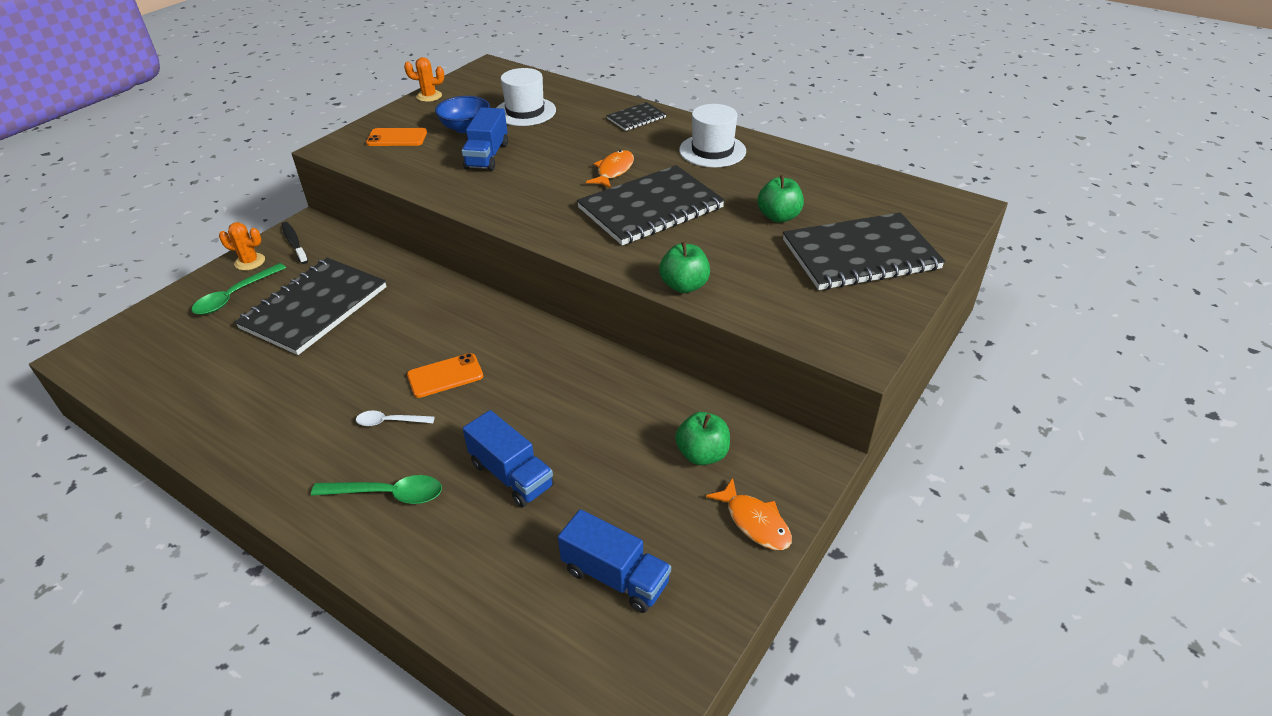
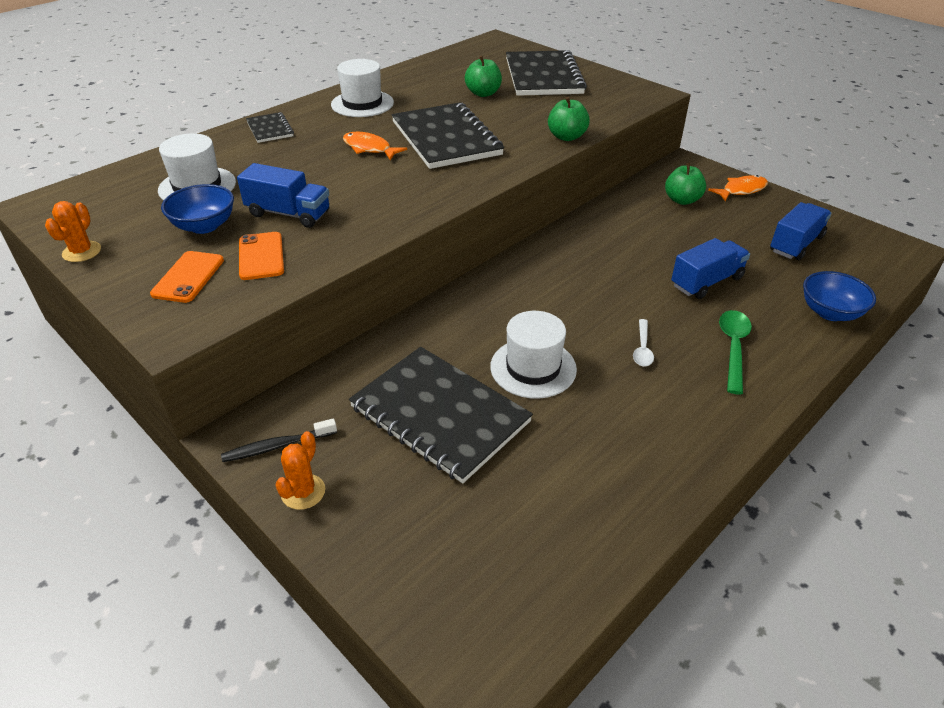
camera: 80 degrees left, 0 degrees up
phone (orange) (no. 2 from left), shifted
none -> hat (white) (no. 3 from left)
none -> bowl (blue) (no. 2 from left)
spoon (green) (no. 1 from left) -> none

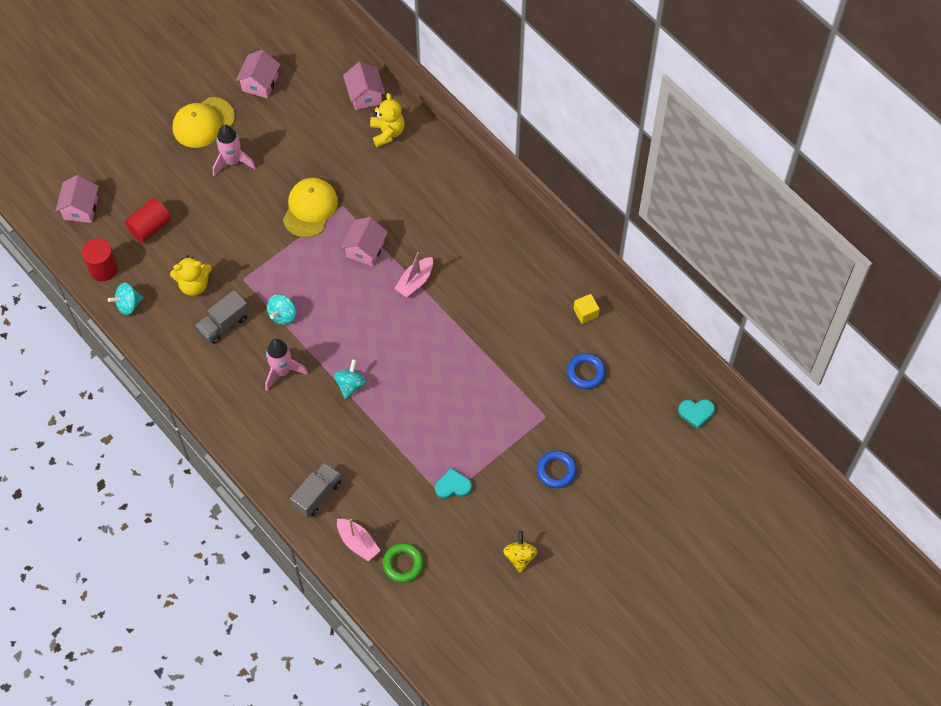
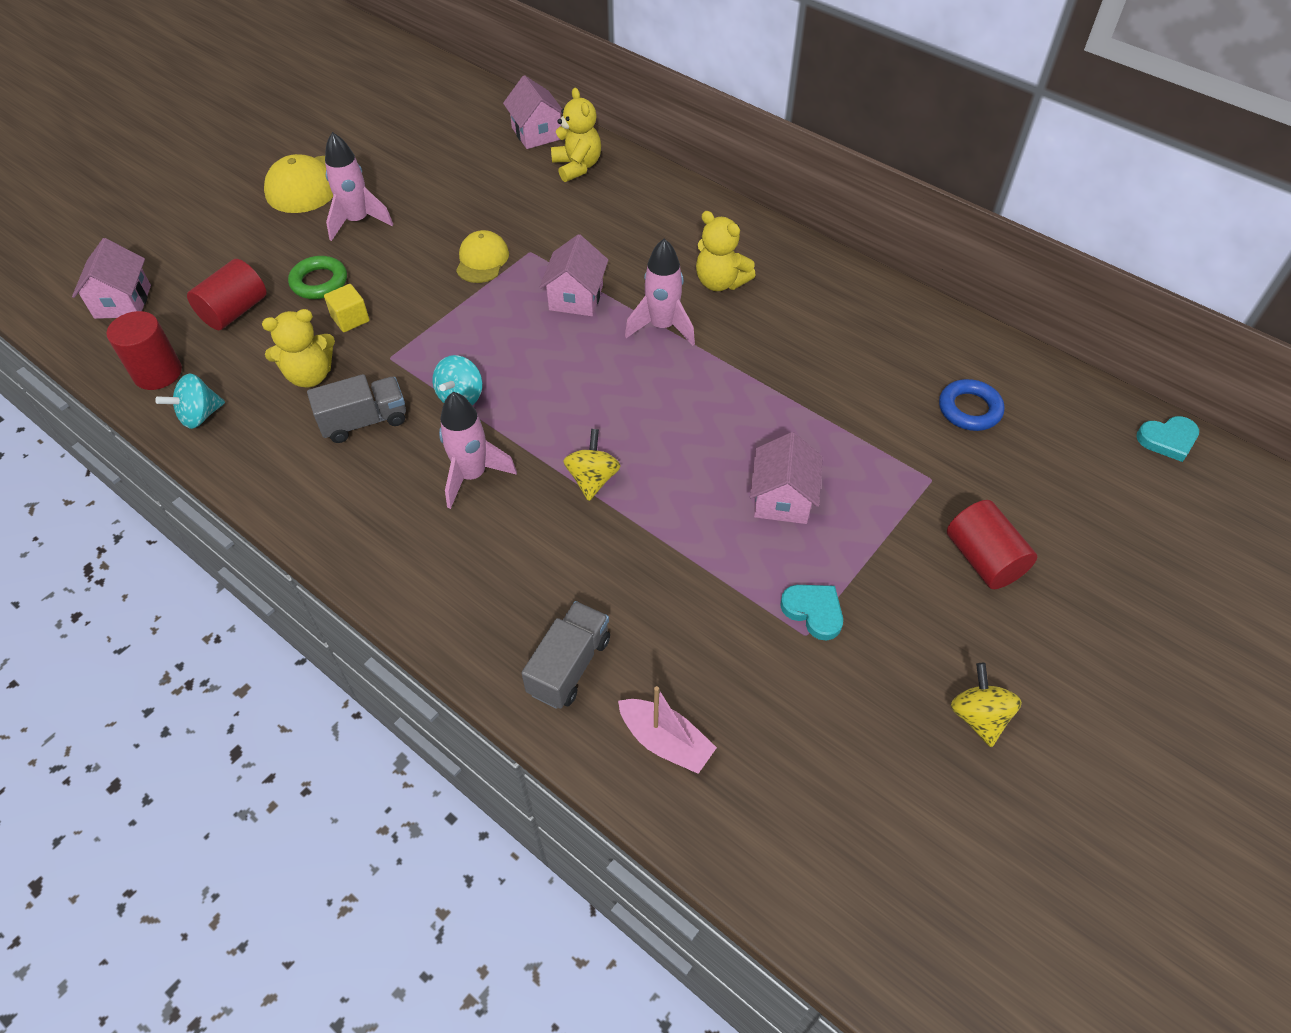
camera: 10 degrees left, 10 degrees down
ring (green), shifted
truck (grey) (no. 1 from left), 150 degrees counterclockwise
cube (yellow), shifted
cap (yellow) (no. 2 from left), x0.66
spinning top (turquoise) (no. 3 from left) -> spinning top (yellow) (no. 1 from left)
boat (pink) (no. 2 from left) -> rocket (pink) (no. 3 from left)
none -> teddy bear (yellow) (no. 3 from left)
house (pink) (no. 2 from left in the first image) -> house (pink) (no. 4 from left), shifted
heart (turquoise) (no. 1 from left), 60 degrees clockwise
ring (blue) (no. 1 from left) -> cylinder (red) (no. 3 from left)

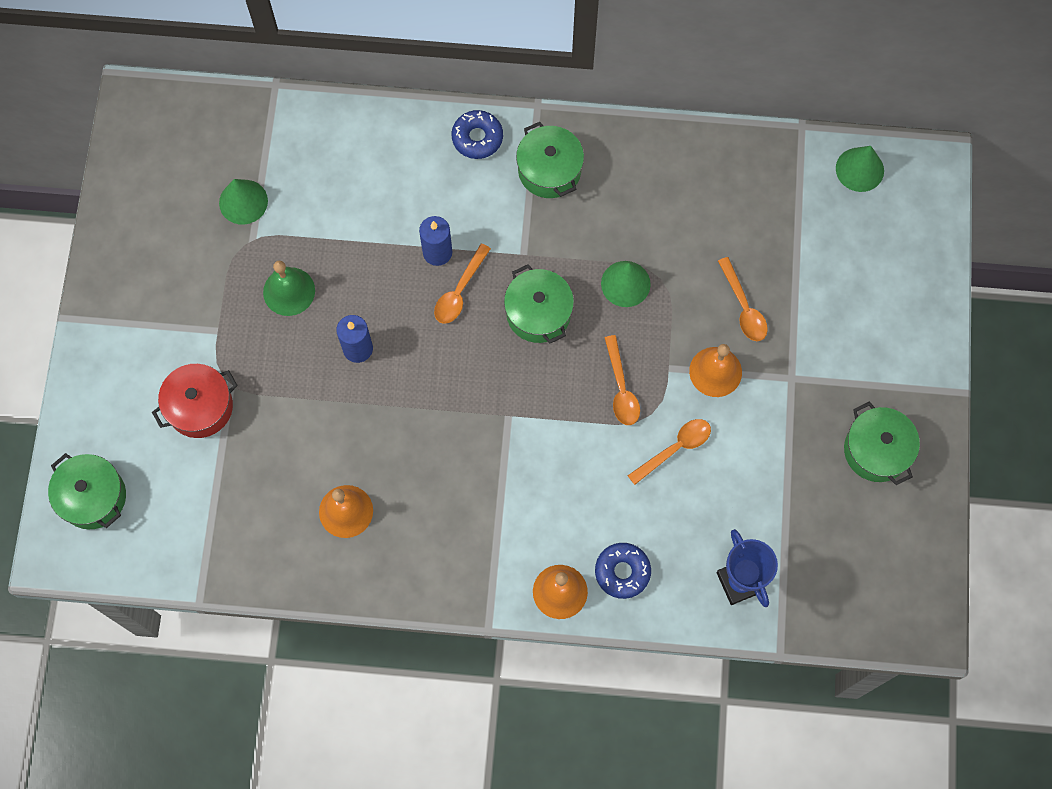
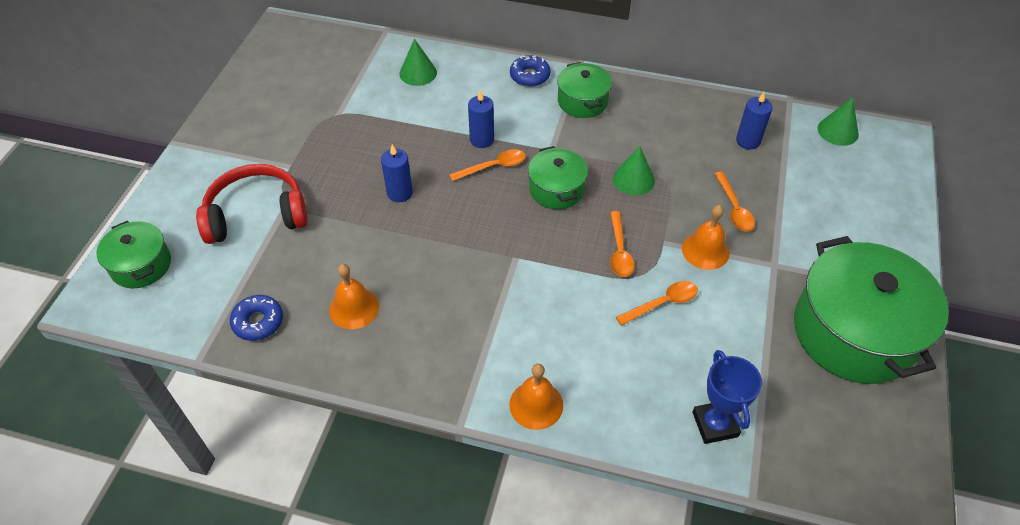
camera: 10 degrees right, 20 degrees down
pot (red) -> headphones (red)
donut (blue) (no. 2 from left in the first image) -> donut (blue) (no. 1 from left), shifted
cone (green) (no. 1 from left), shifted
spoon (orange) (no. 1 from left), 150 degrees counterclockwise
none -> candle (blue) (no. 3 from left)
pot (green) (no. 4 from left), x1.94
bell (green) -> none

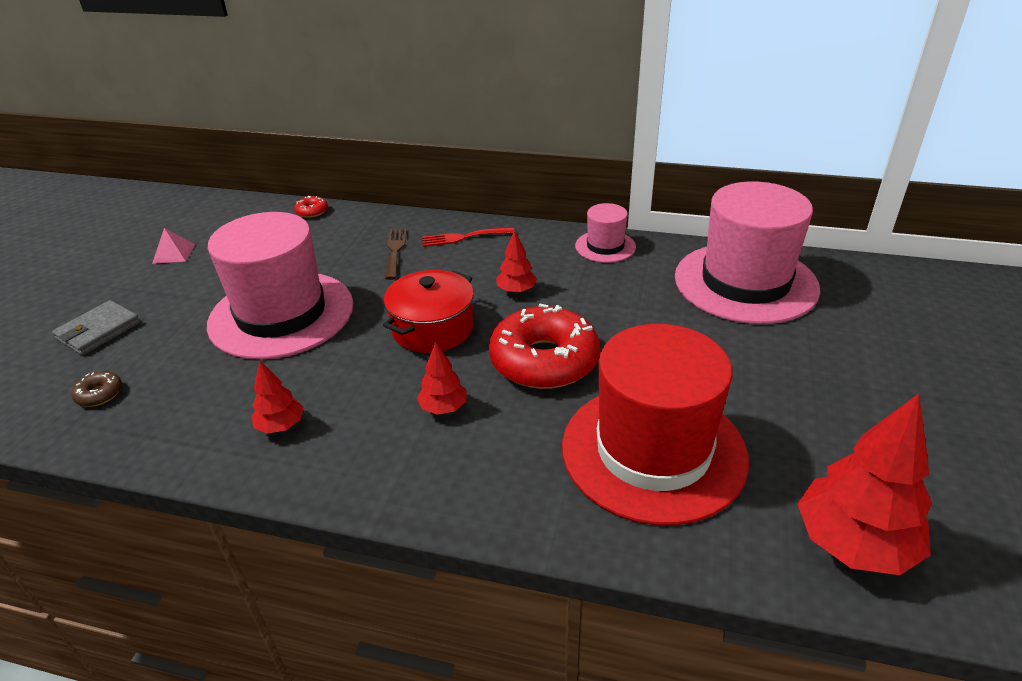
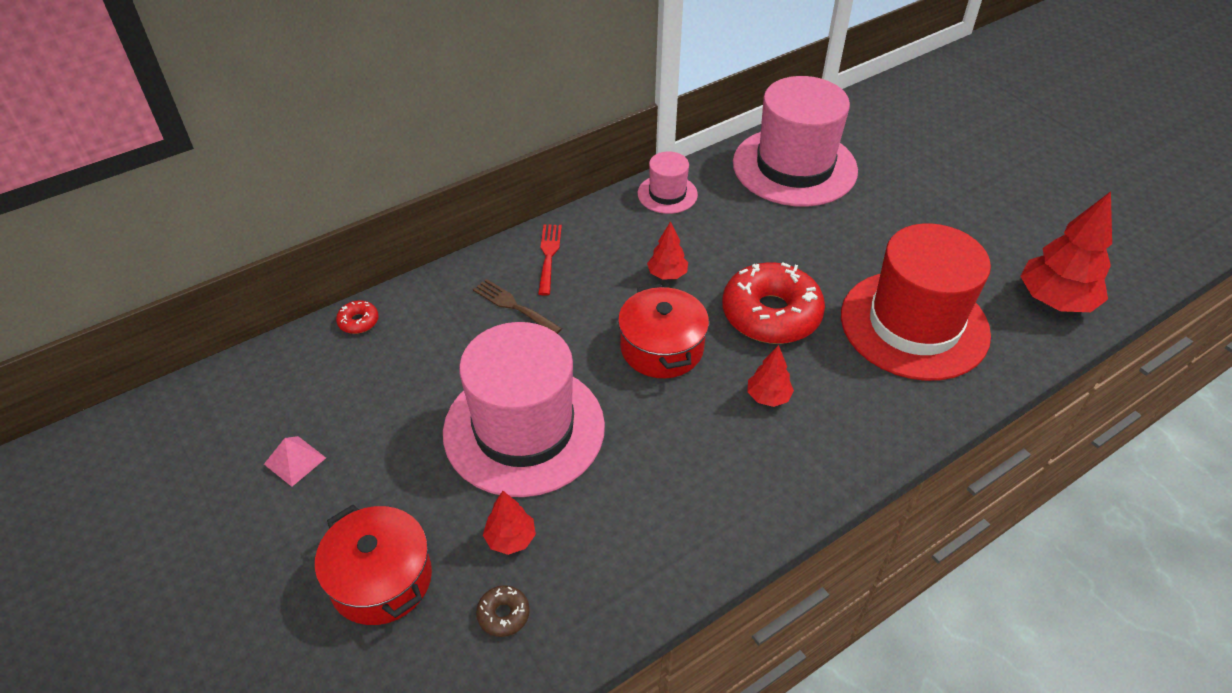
camera: 50 degrees left, 10 degrees up
wallet (grey) -> pot (red) (no. 1 from left)
tree (red) (no. 1 from left), shifted
fork (red), 150 degrees clockwise

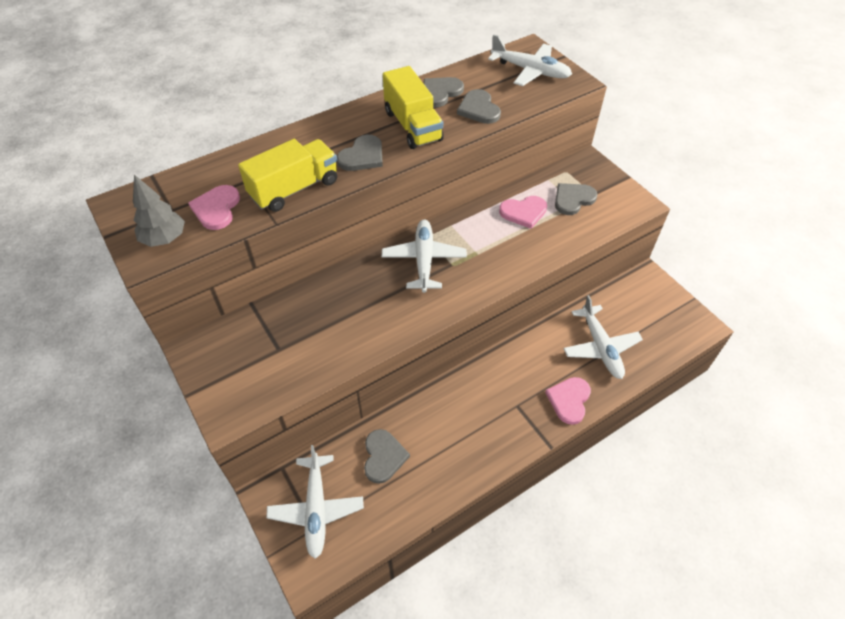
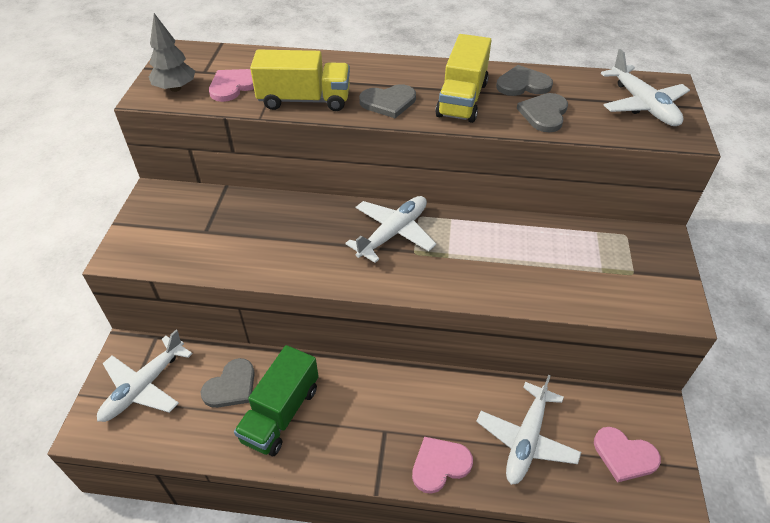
camera: 40 degrees right, 5 degrees down
none -> truck (green)
heart (pink) (no. 2 from left in the first image) -> heart (pink) (no. 3 from left), shifted
heart (grey) (no. 5 from left) -> none

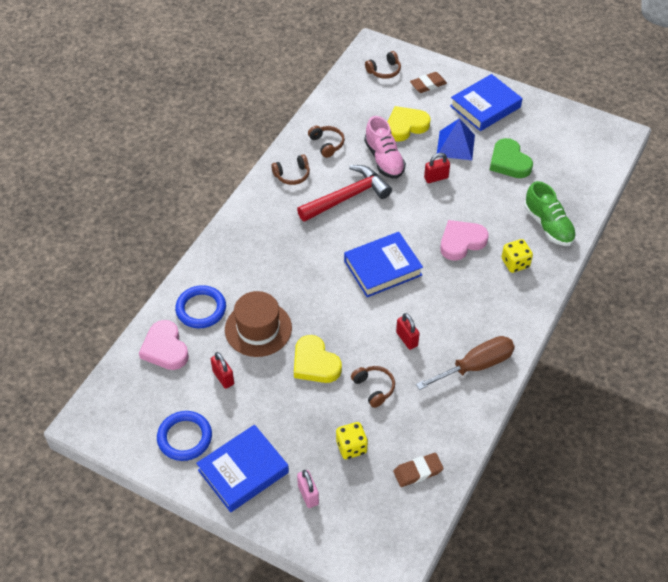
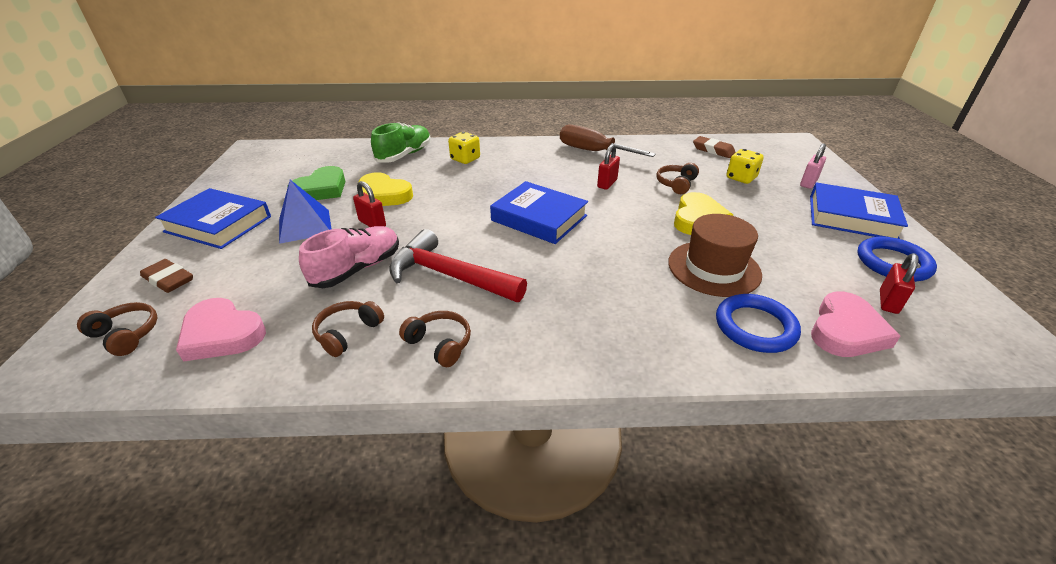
camera: 120 degrees left, 15 degrees down
heart (pink) (no. 2 from left in the first image) -> heart (pink) (no. 1 from left), shifted
heart (yellow) (no. 2 from left in the first image) -> heart (yellow) (no. 1 from left), shifted
padlock (red) (no. 1 from left in the first image) -> padlock (red) (no. 3 from left), shifted

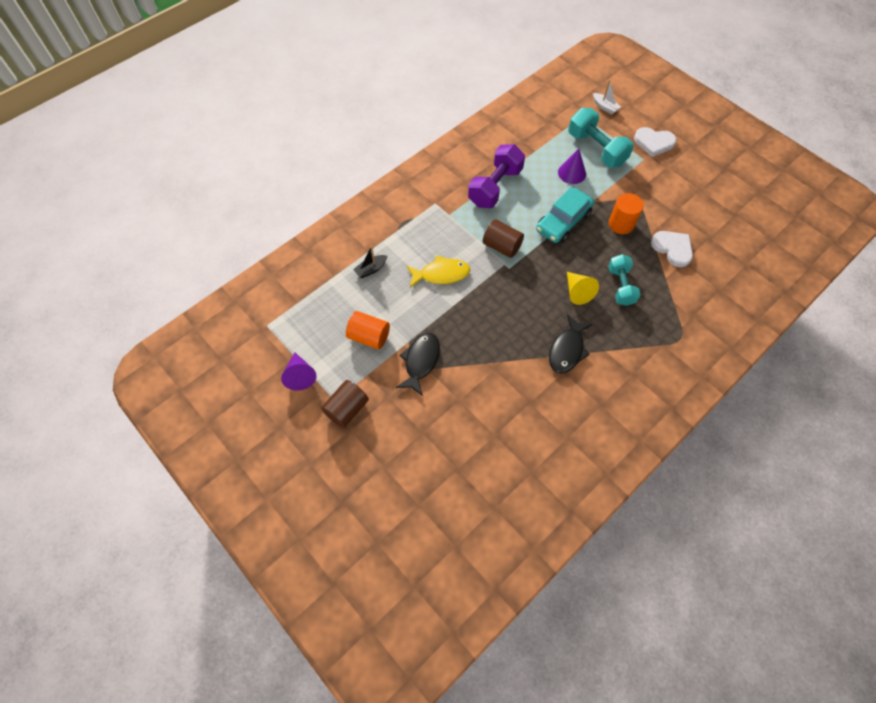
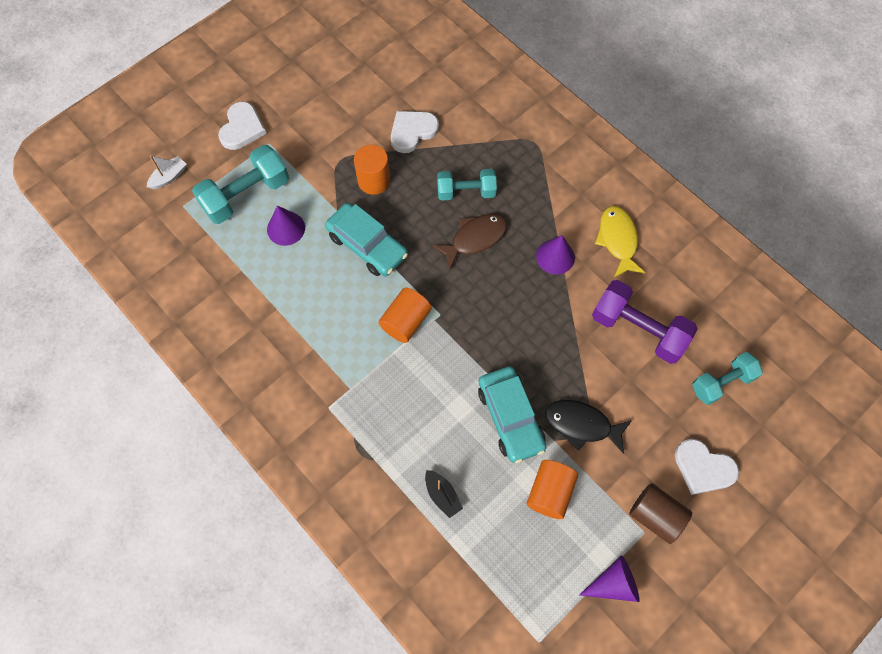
camera: 90 degrees left, 5 degrees up
cylinder (brown) (no. 2 from left) -> cylinder (orange) (no. 2 from left)
cone (yellow) -> fish (brown)
none -> car (turquoise) (no. 2 from left)
fish (black) (no. 2 from left) -> cone (purple) (no. 2 from left)
dumbbell (purple), shifted
fish (yellow), shifted
none -> heart (white) (no. 3 from left)
none -> dumbbell (turquoise) (no. 3 from left)

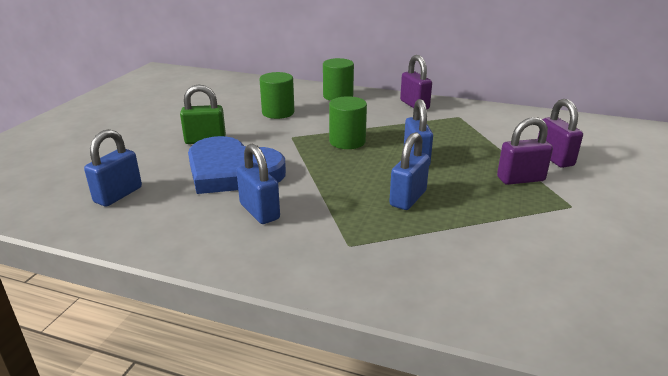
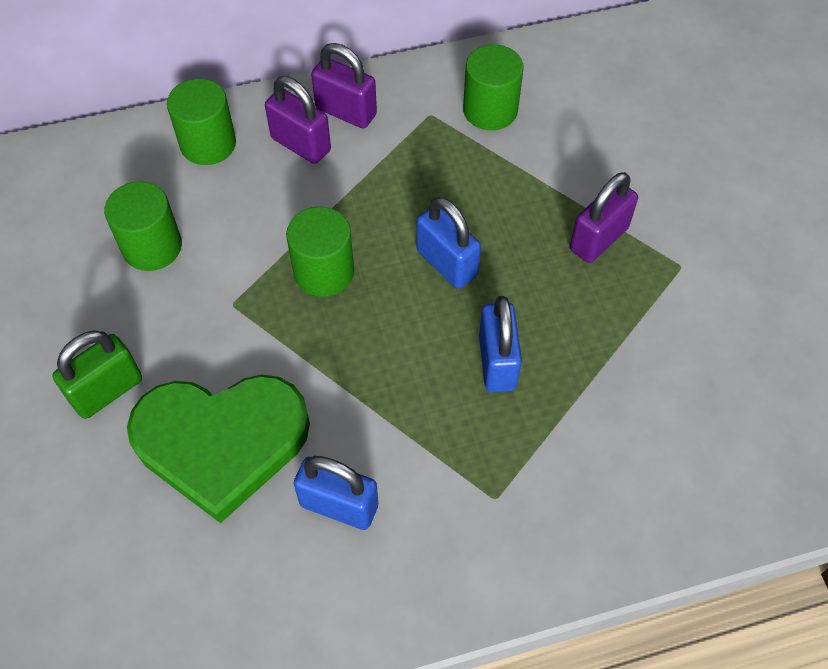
camera: 35 degrees left, 30 degrees up
heart (blue) -> heart (green)
padlock (purple) (no. 3 from left in the first image) -> padlock (purple) (no. 1 from left), shifted
none -> cylinder (green) (no. 4 from left)
padlock (blue) (no. 1 from left) -> none

